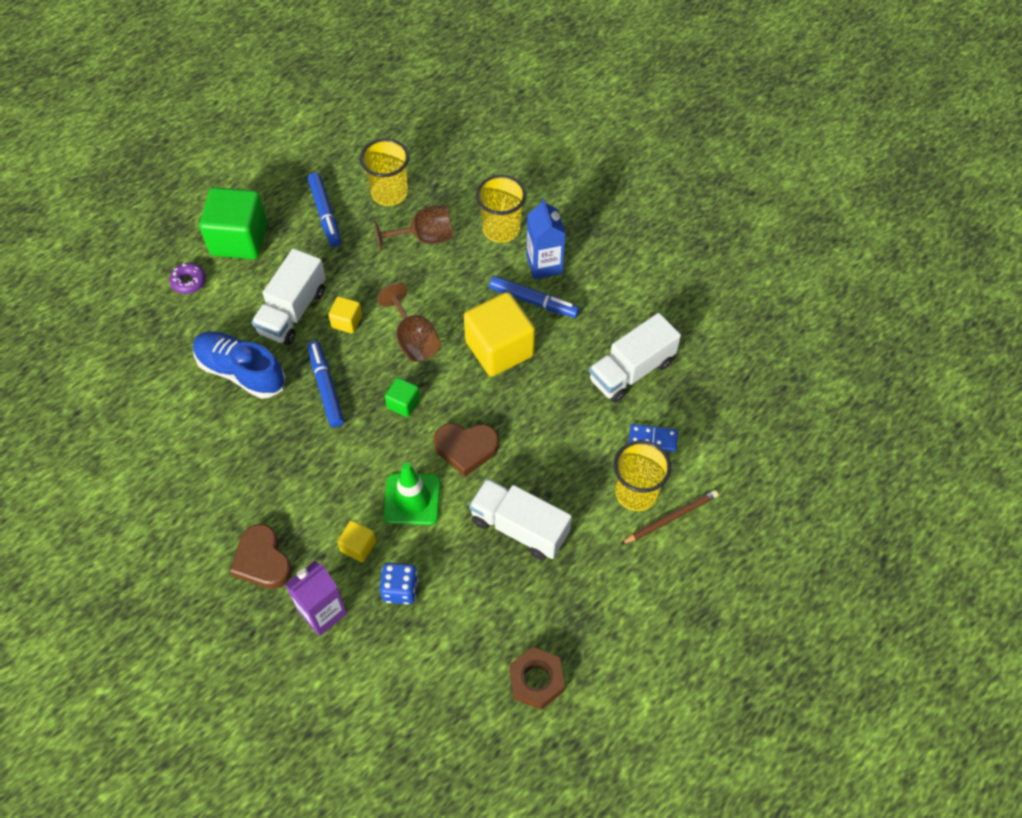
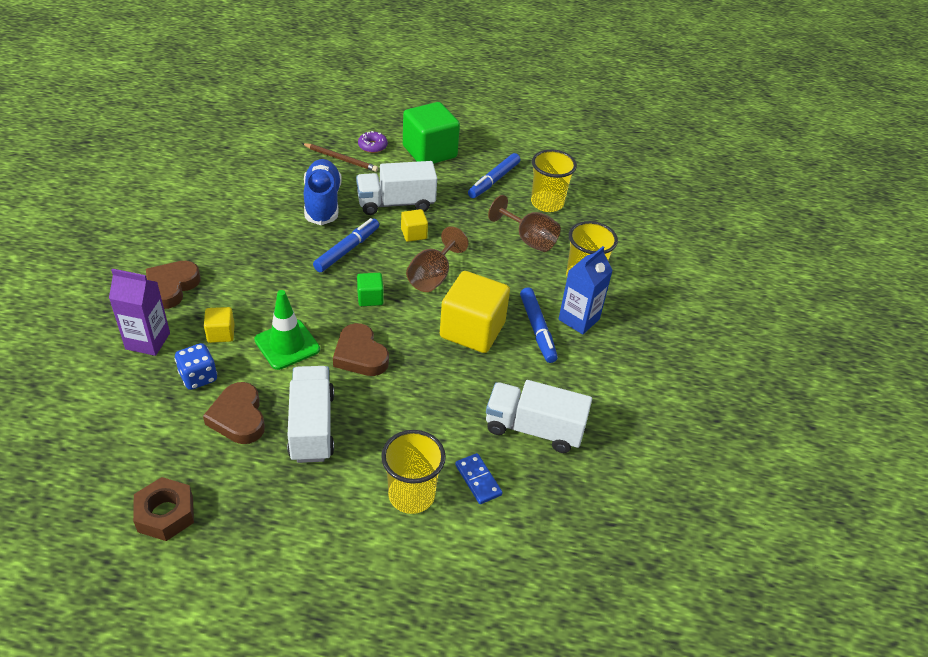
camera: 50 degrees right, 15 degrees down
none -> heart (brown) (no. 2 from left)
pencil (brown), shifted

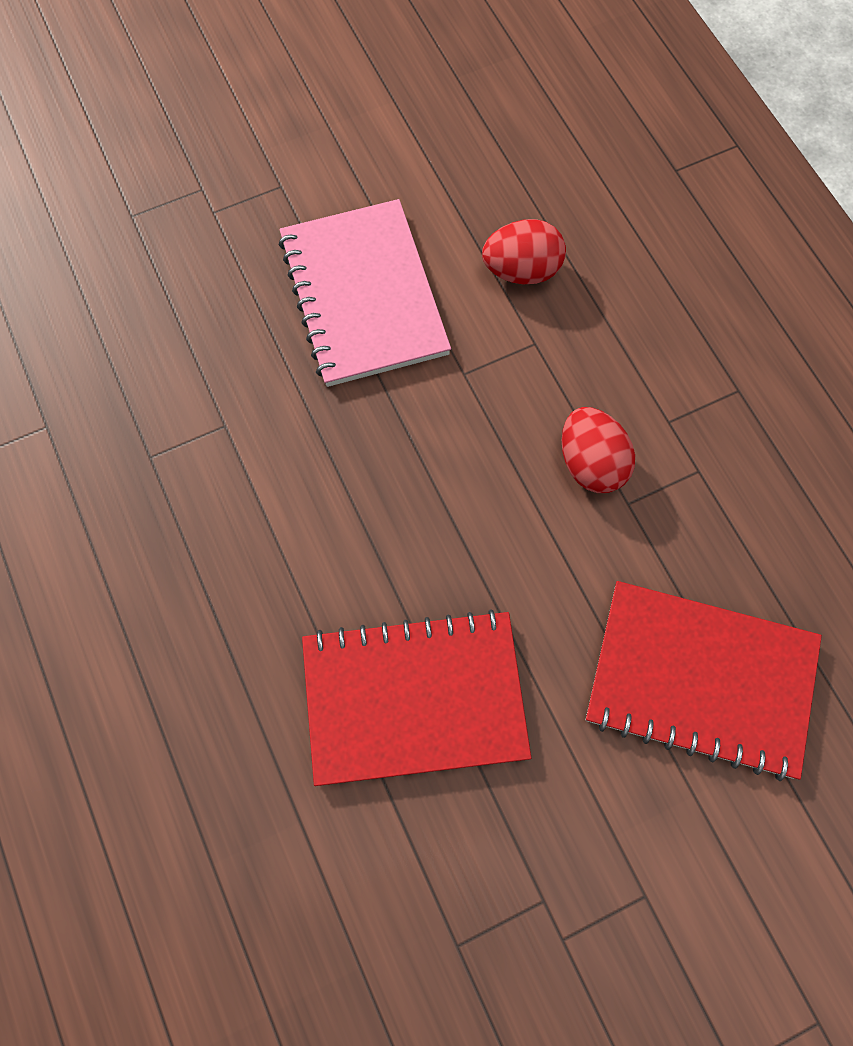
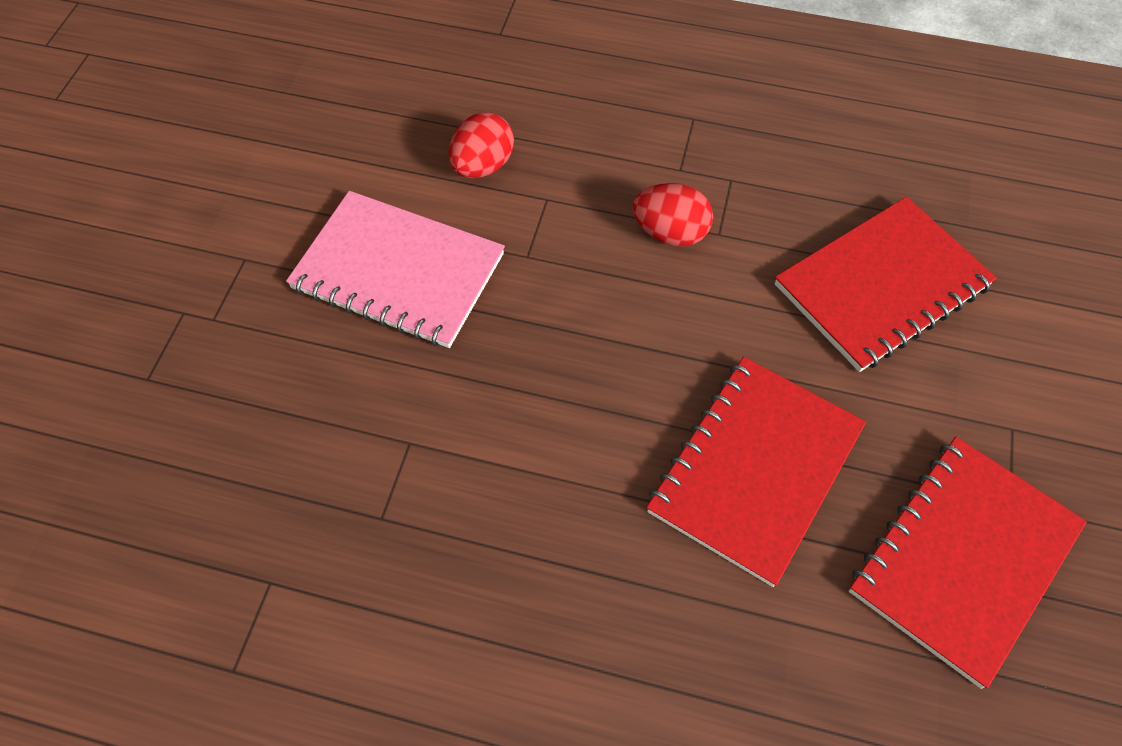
camera: 50 degrees left, 10 degrees down
none -> notebook (red) (no. 3 from left)

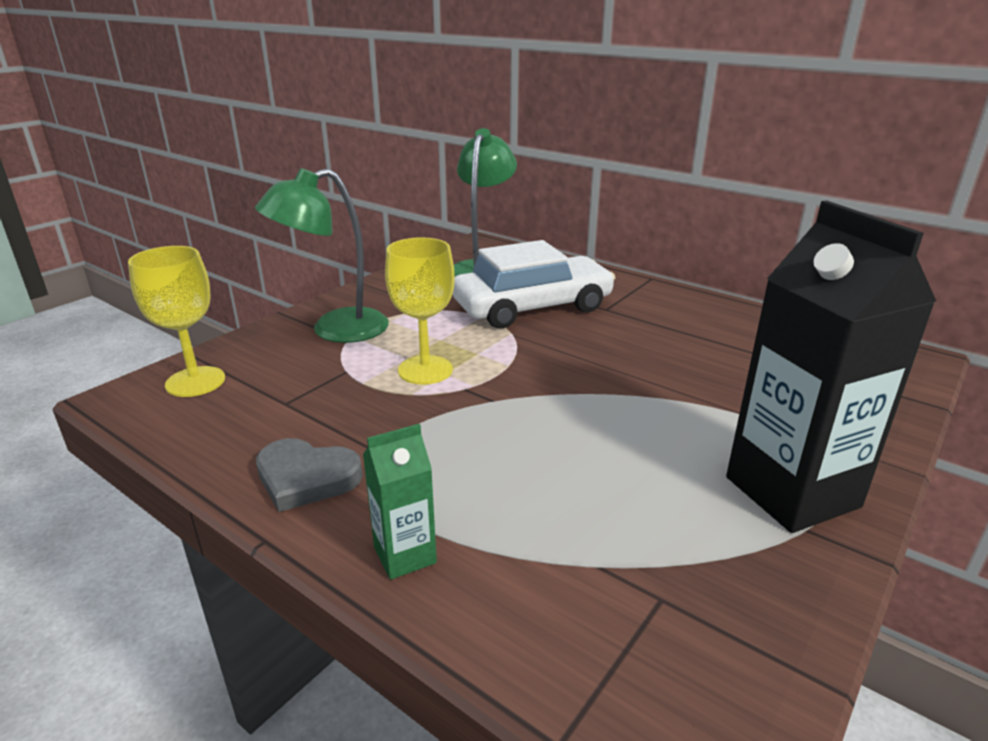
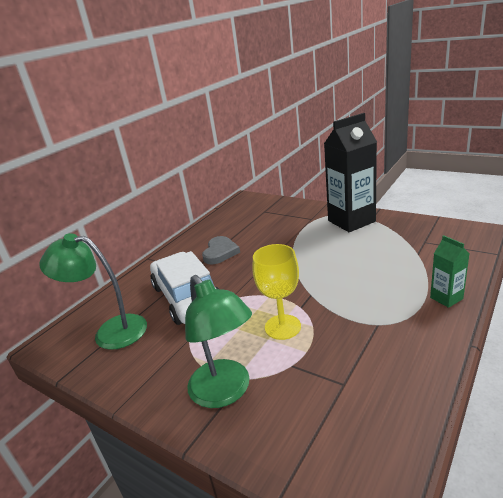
camera: 90 degrees left, 0 degrees up
heart (grey), shifted
goblet (yellow) (no. 1 from left) -> none

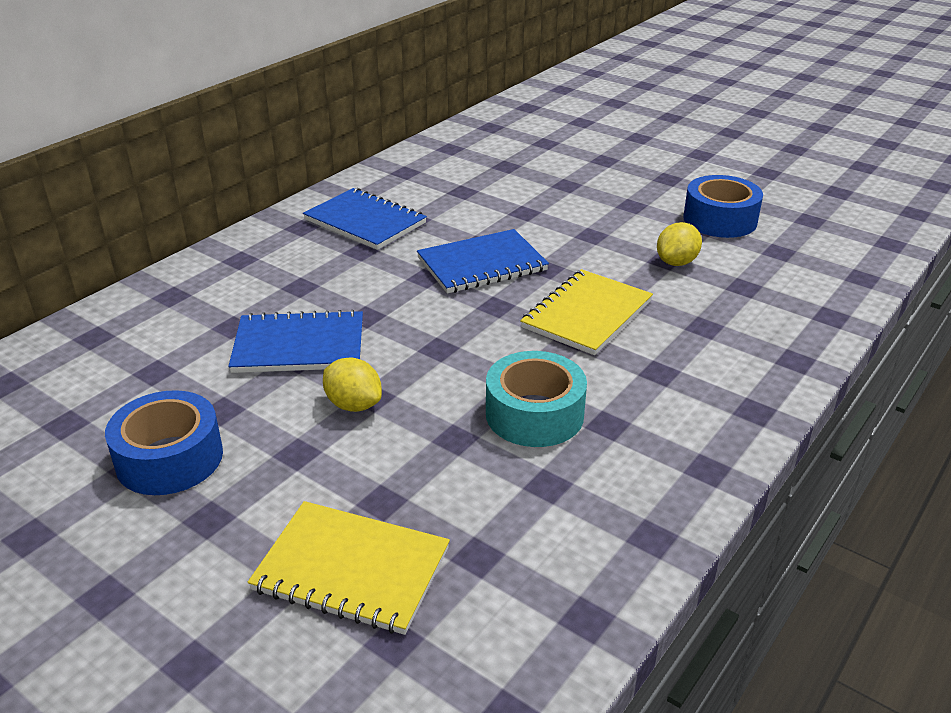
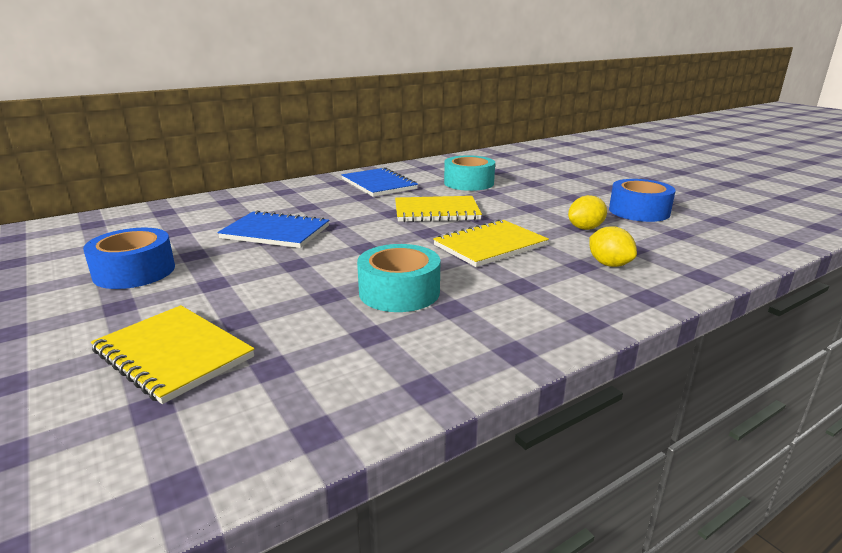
camera: 20 degrees right, 10 degrees down
notebook (blue) (no. 3 from left) -> notebook (yellow) (no. 2 from left)
none -> tape (turquoise) (no. 2 from left)
lemon (yellow) (no. 1 from left in the first image) -> lemon (yellow) (no. 2 from left), shifted

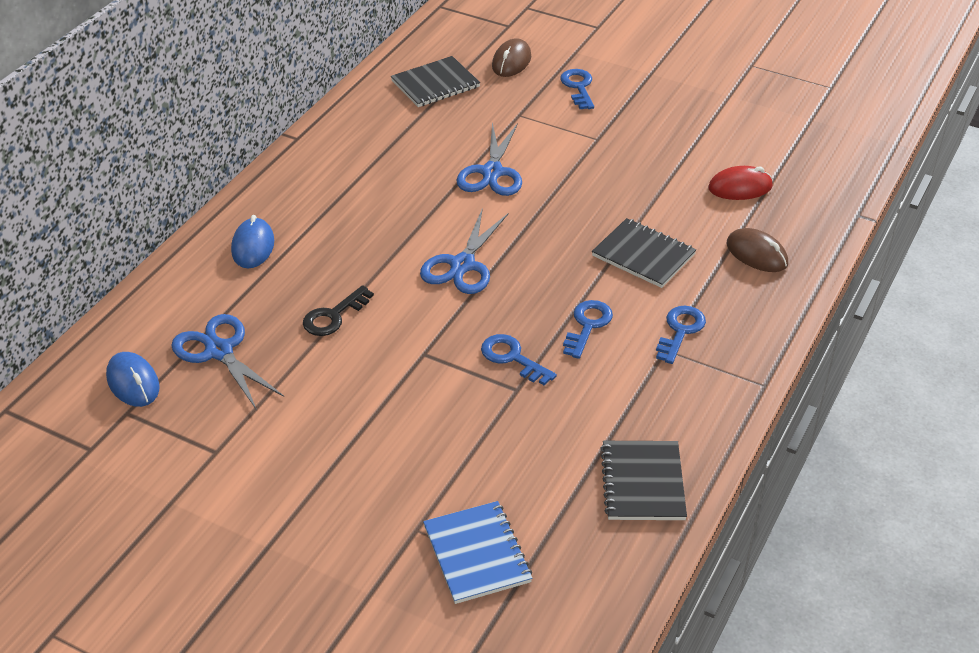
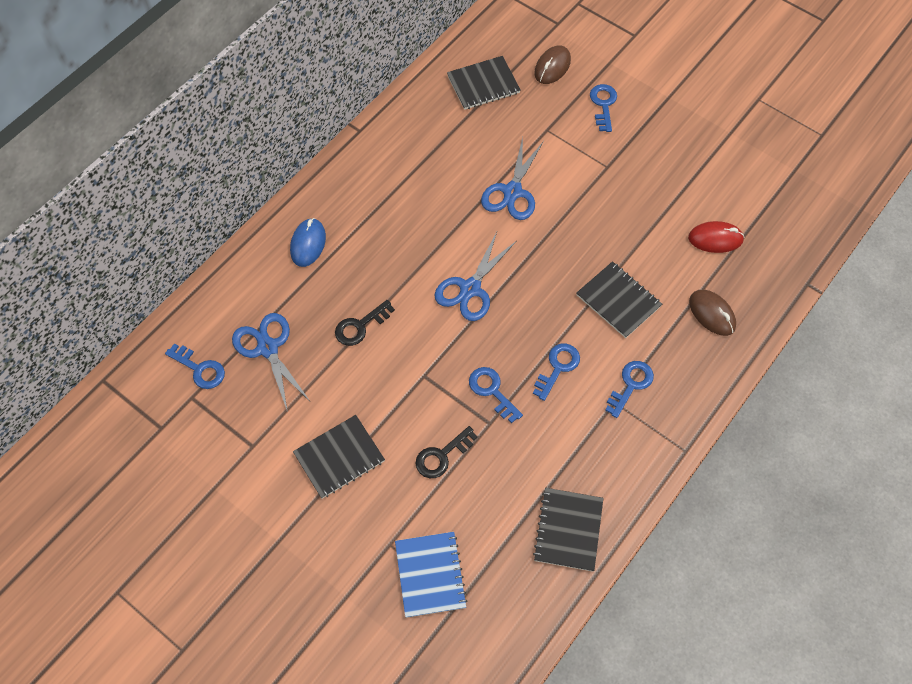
camera: 10 degrees right, 20 degrees up
mouse (blue) (no. 1 from left) -> key (blue) (no. 1 from left)
none -> notebook (black) (no. 1 from left)
none -> key (black) (no. 2 from left)

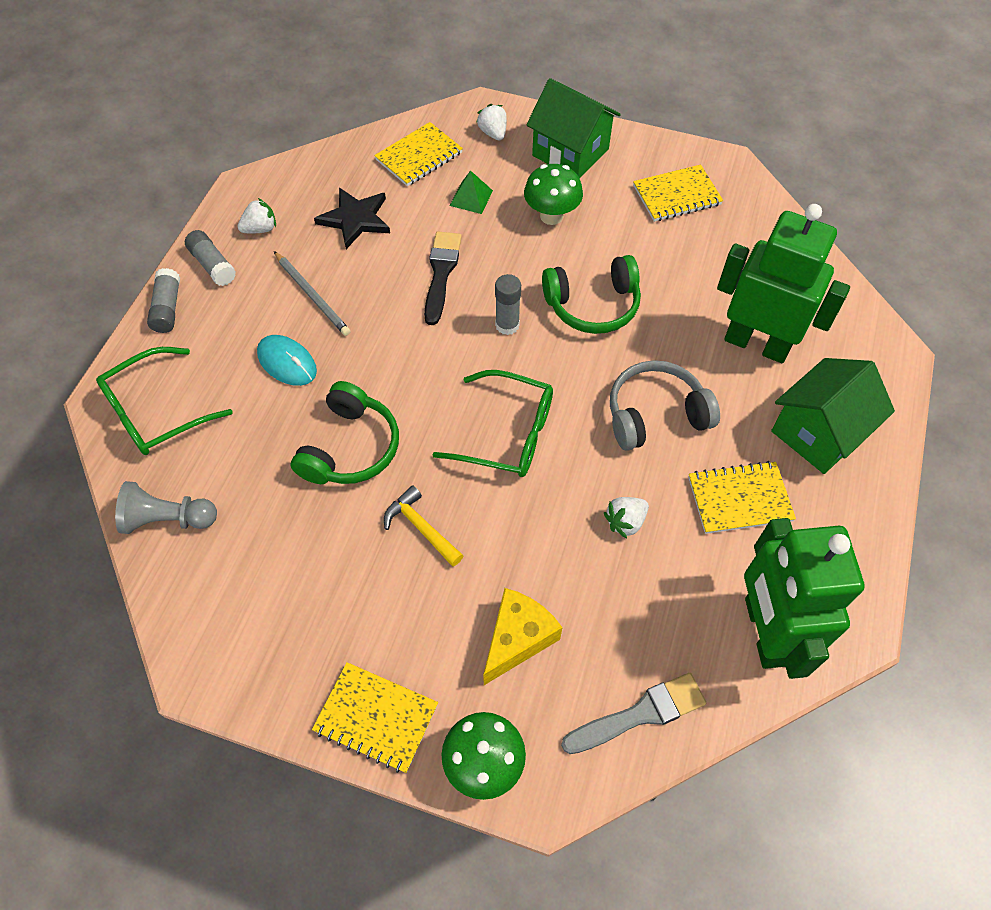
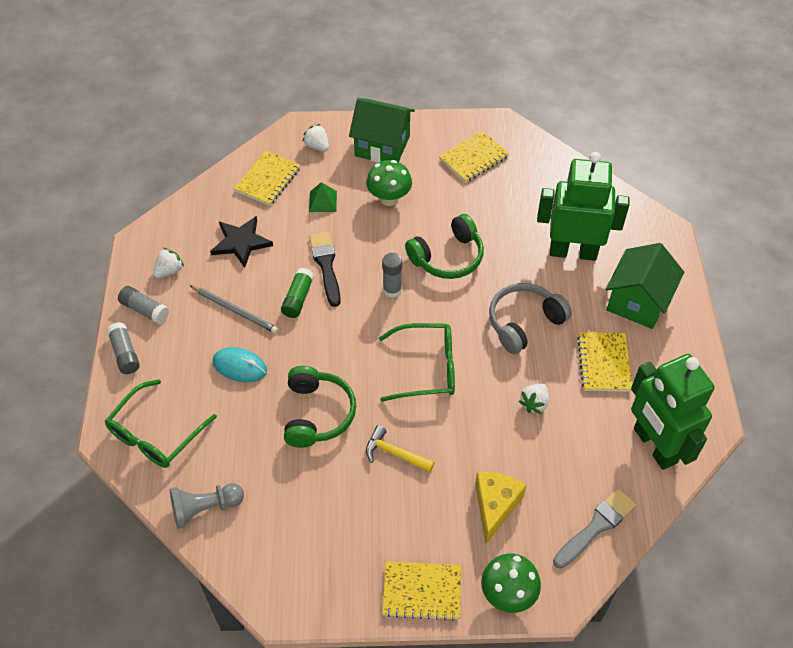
camera: 20 degrees left, 5 degrees down
none -> glue stick (green)
notebook (yellow) (no. 4 from left), 60 degrees counterclockwise

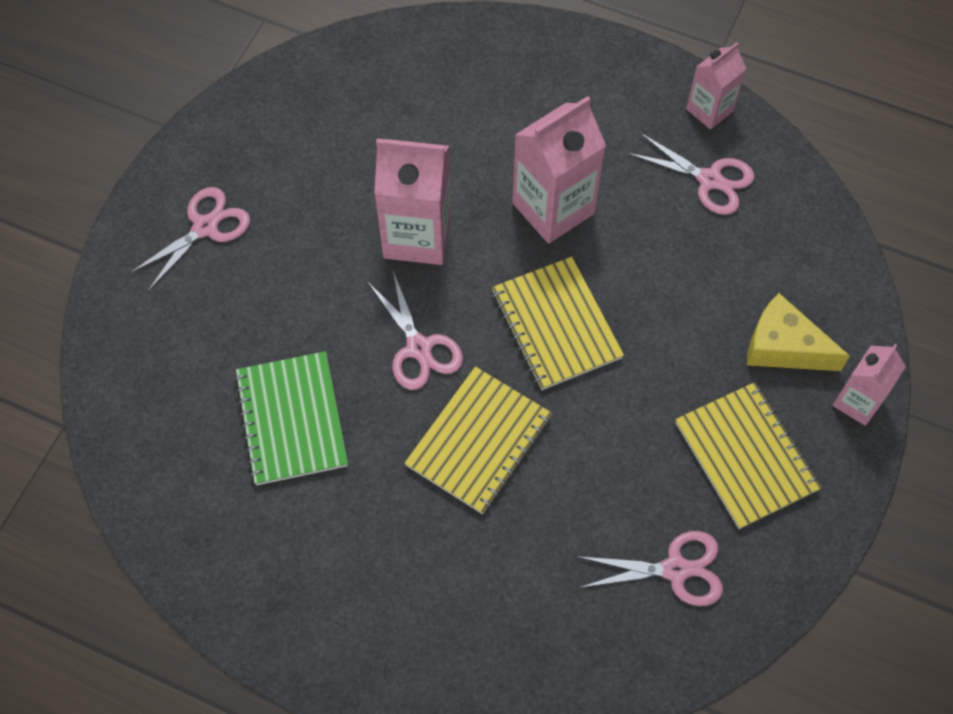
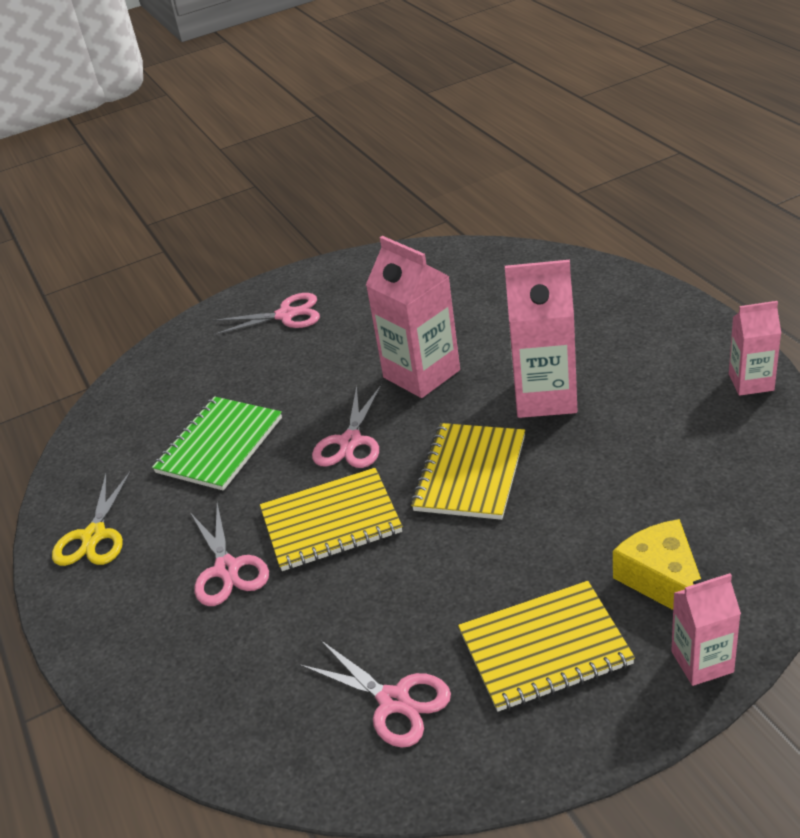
camera: 45 degrees right, 25 degrees down
none -> scissors (yellow)
scissors (pink) (no. 4 from left in the first image) -> scissors (pink) (no. 1 from left), shifted
notebook (yellow) (no. 3 from left), 60 degrees clockwise

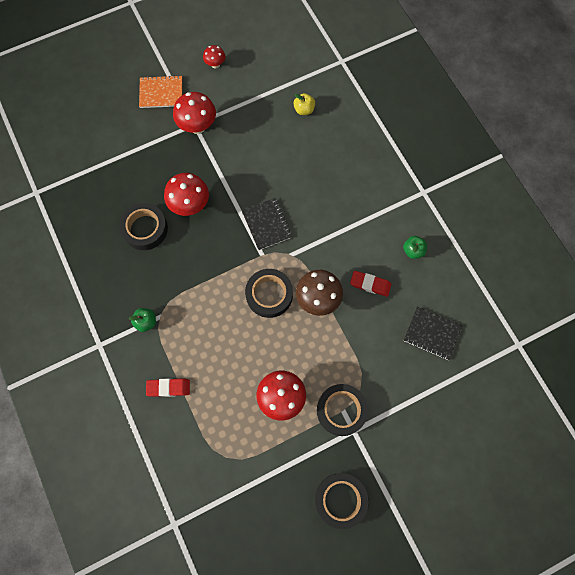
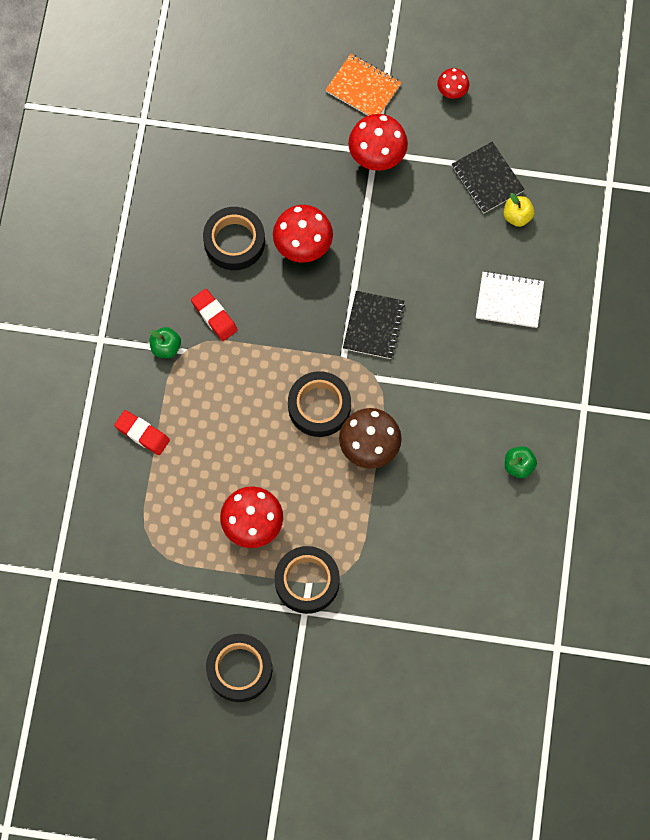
camera: 35 degrees right, 0 degrees up
eraser (red) (no. 2 from left), shifted
notebook (black) (no. 2 from left), shifted
none -> notebook (white)

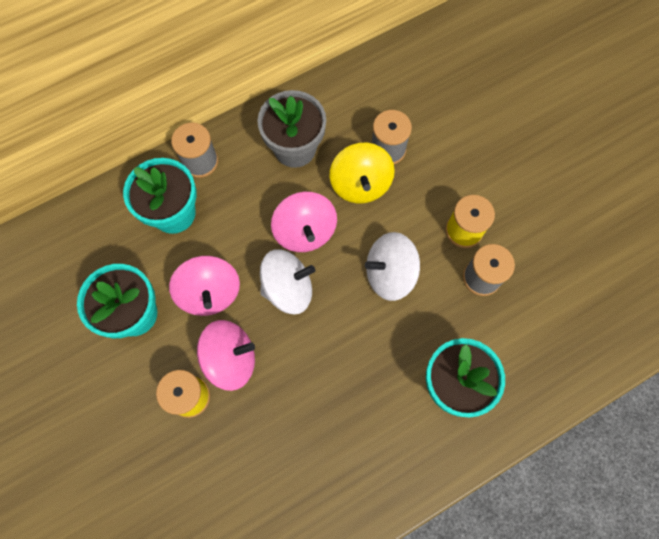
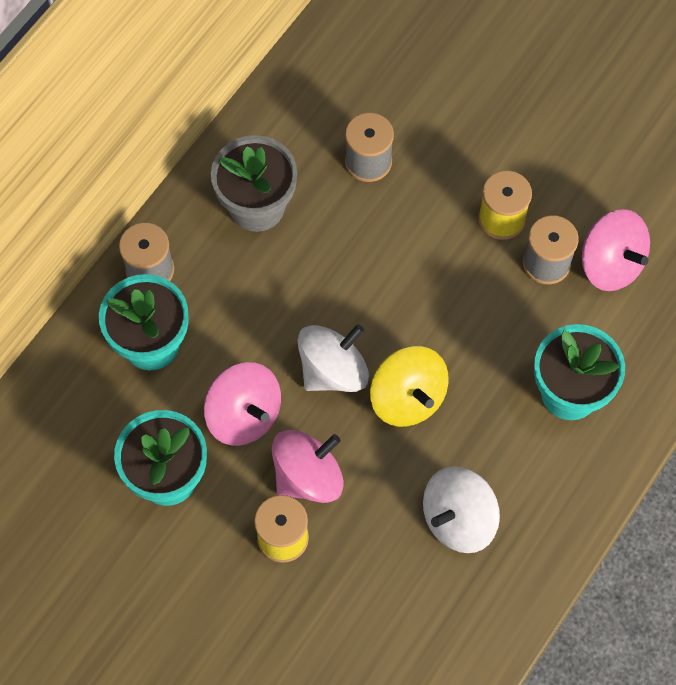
camera: 25 degrees left, 5 degrees down
spinning top (yellow), shifted
spinning top (white) (no. 2 from left), shifted
spinning top (pink) (no. 3 from left), shifted

